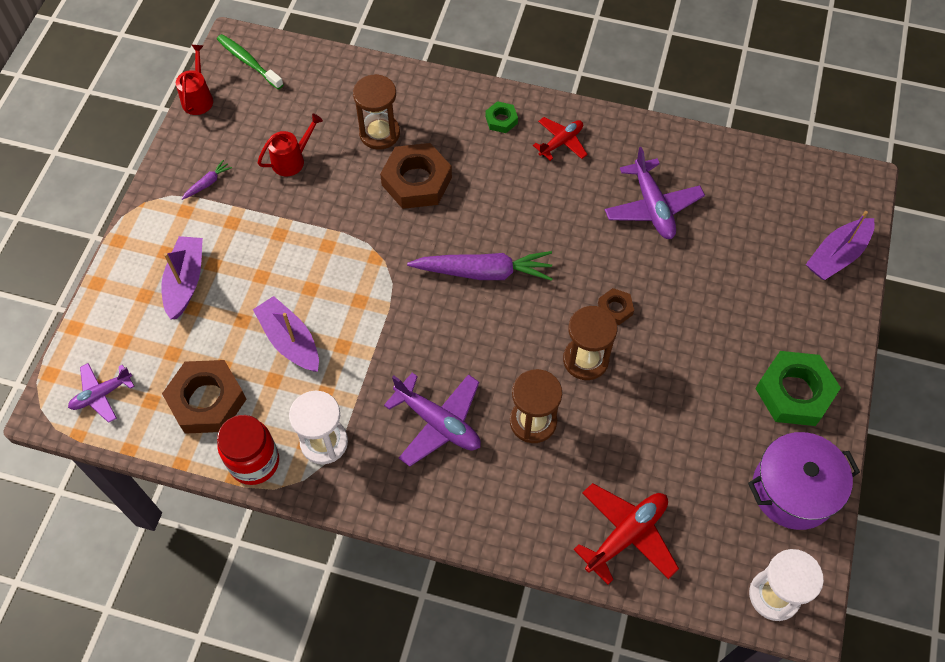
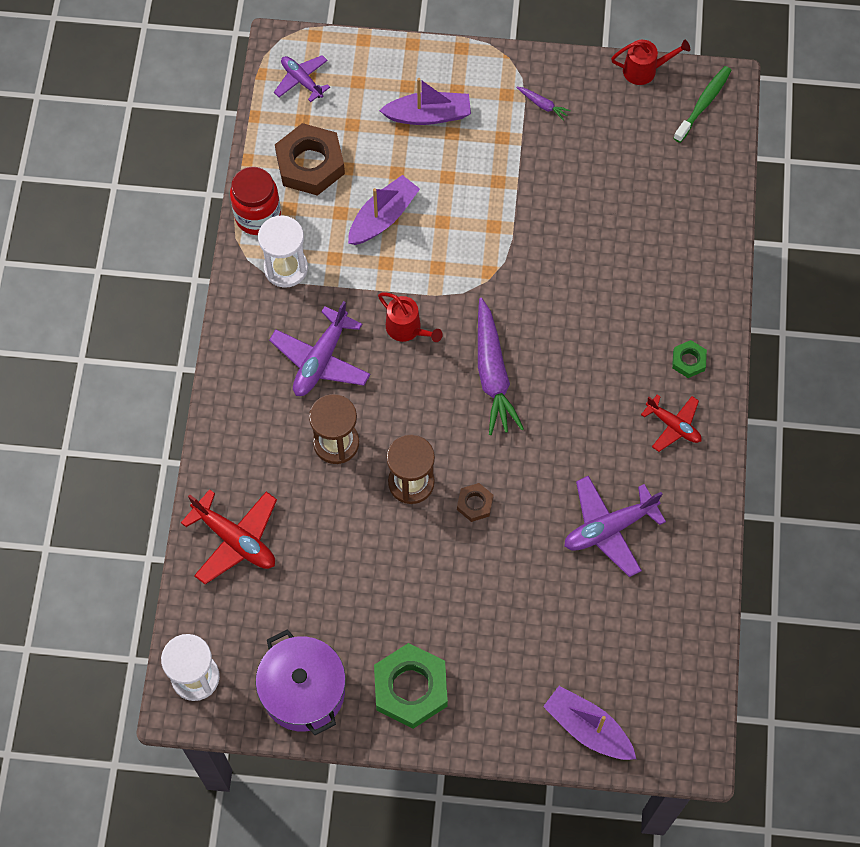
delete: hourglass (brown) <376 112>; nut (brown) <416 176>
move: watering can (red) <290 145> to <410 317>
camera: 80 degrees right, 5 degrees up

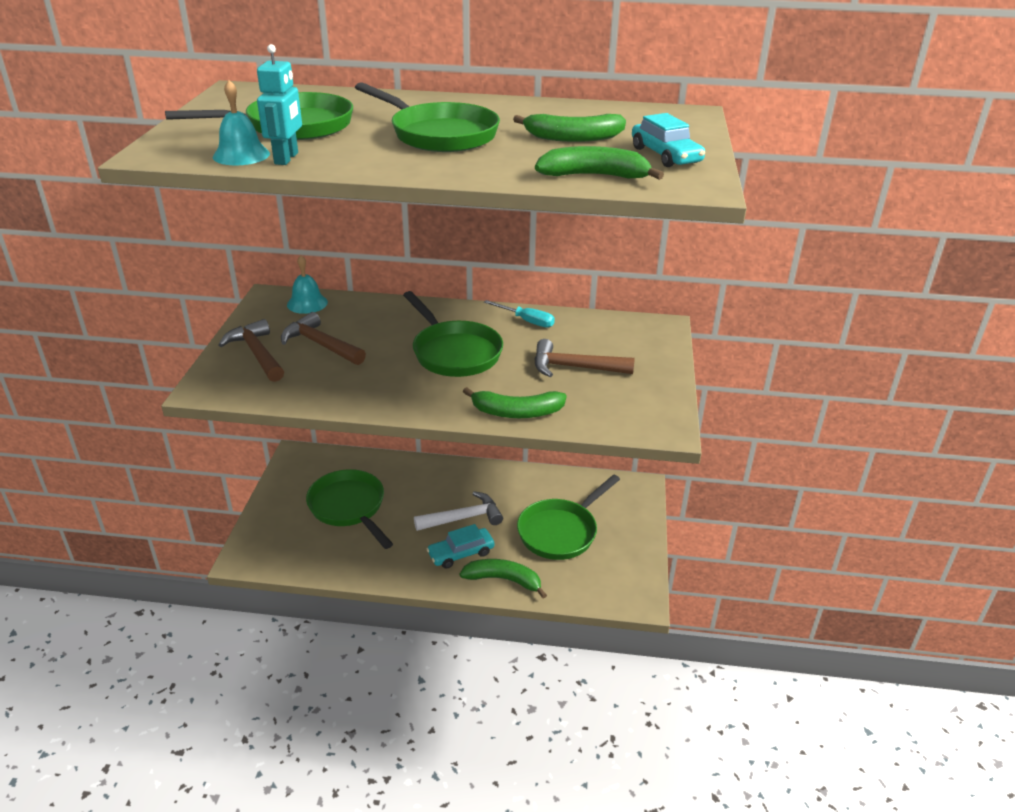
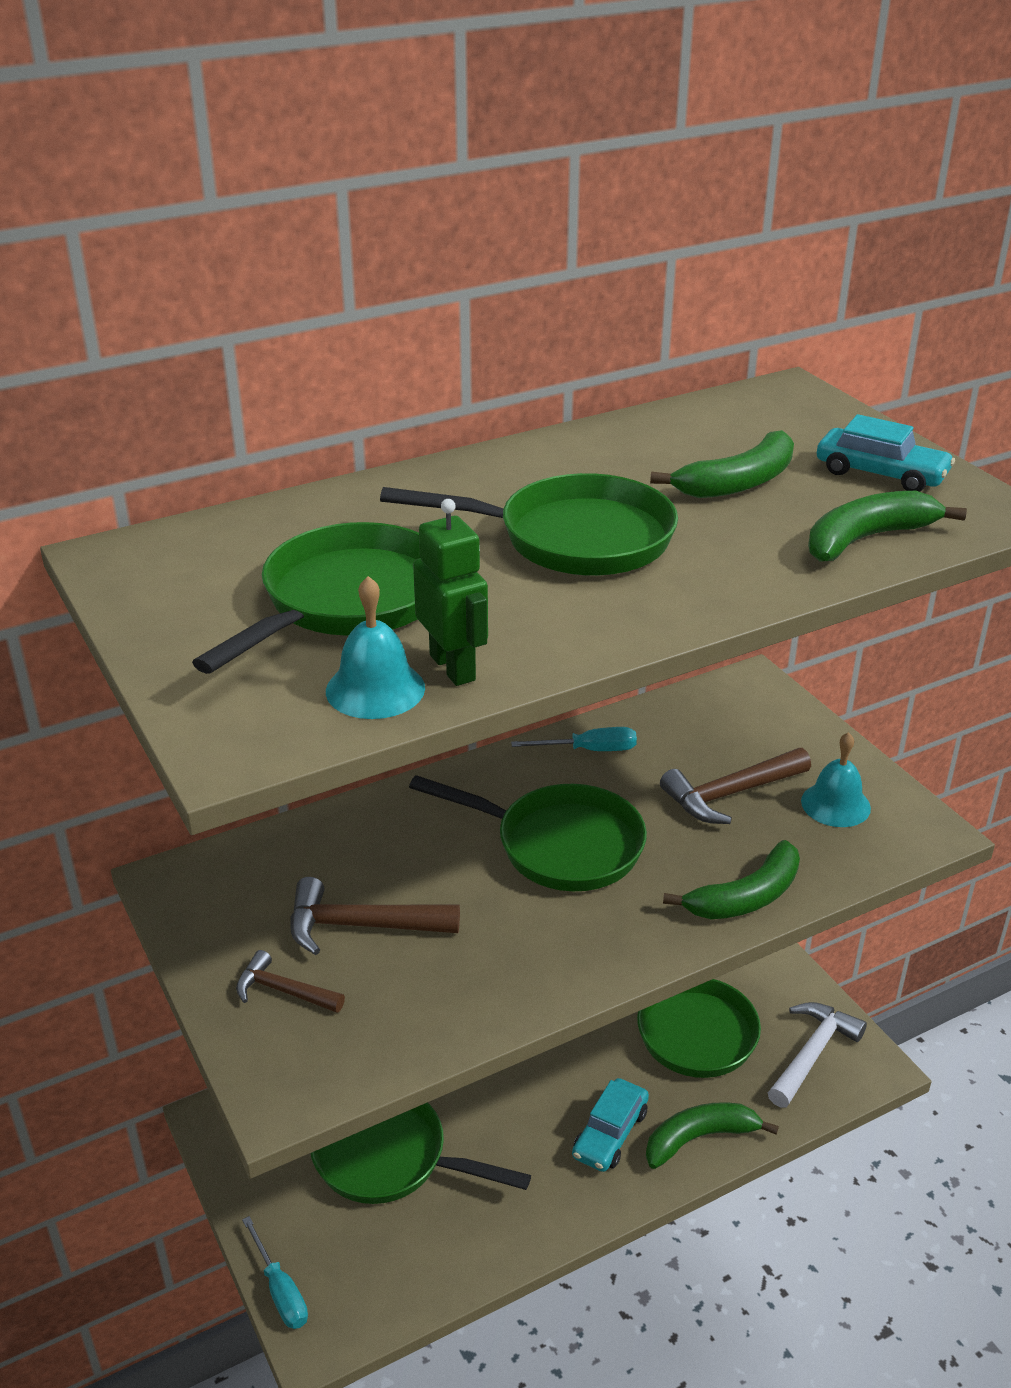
insert: screwdriver (turquoise) <275 1272>
move: bell (turquoise) <307 284> to <836 779>; hammer (white) <458 511> to <817 1055>
recolor: robot (turquoise) <279 104> to robot (green) <450 592>
resize: hammer (brown) <251 350> = <290 981> x0.62
camera: 35 degrees left, 0 degrees up

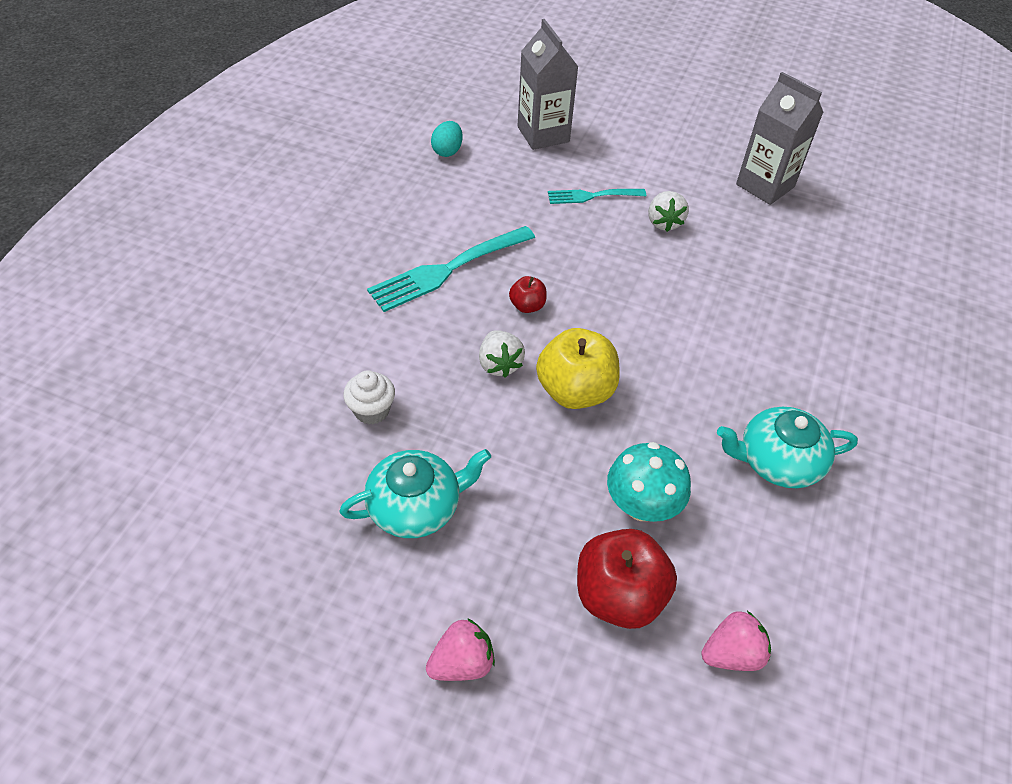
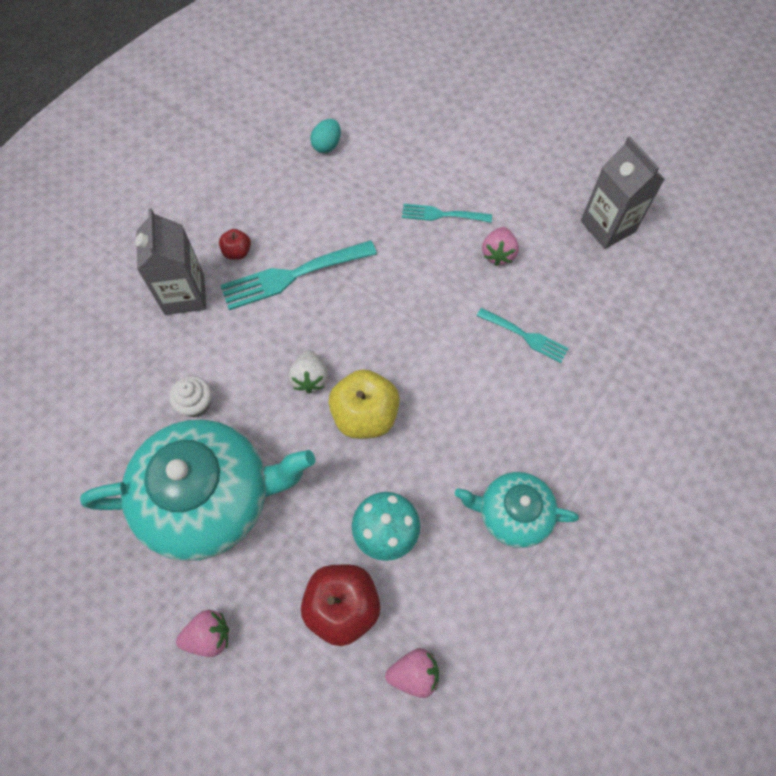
insert: fork (turquoise) <523 335>
move: carton (grey) <548 84> to <171 261>; apple (red) <528 294> to <235 244>
recolor: strawberry (white) <668 211> to strawberry (pink) <500 246>
resize: teapot (turquoise) <415 493> = <197 490> x1.84
camera: 15 degrees right, 15 degrees up

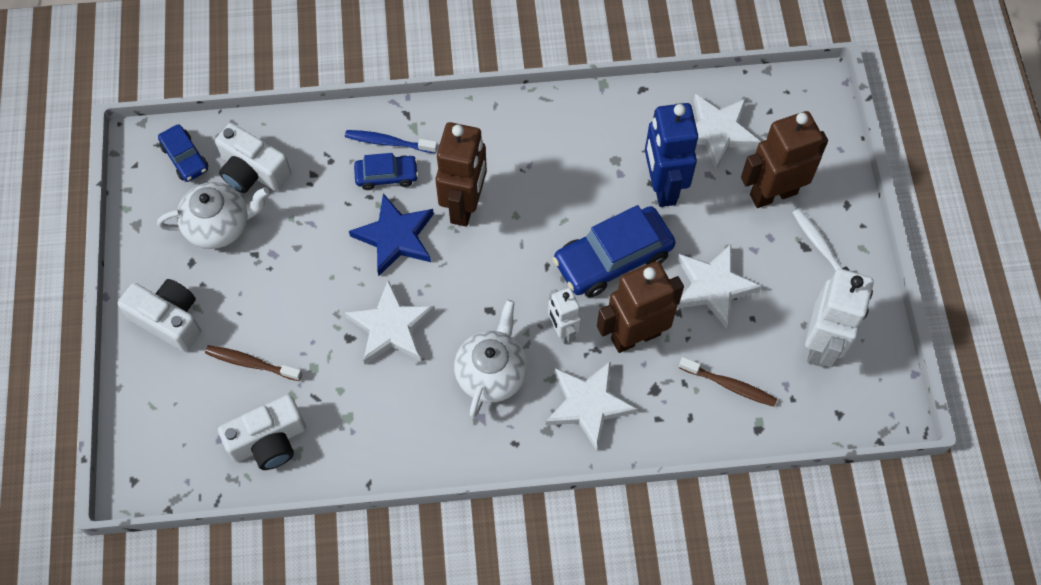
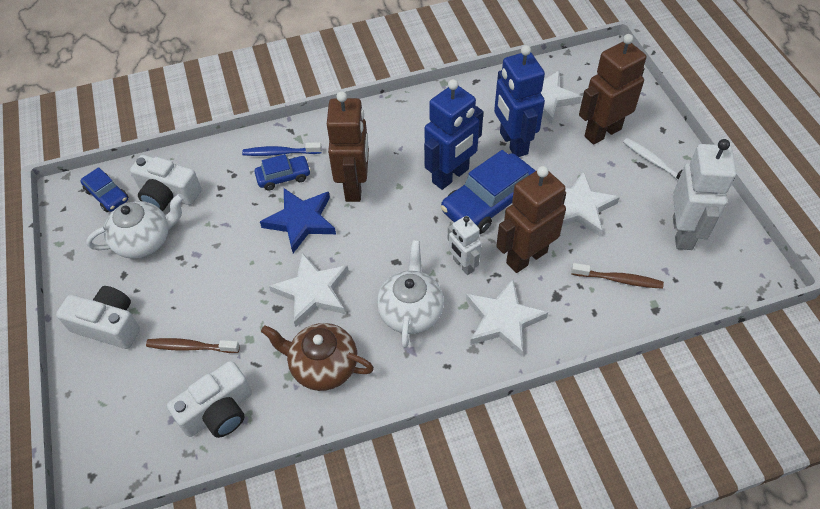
insert: robot (blue) <453 134>; teapot (brown) <317 357>
camera: 10 degrees left, 10 degrees down

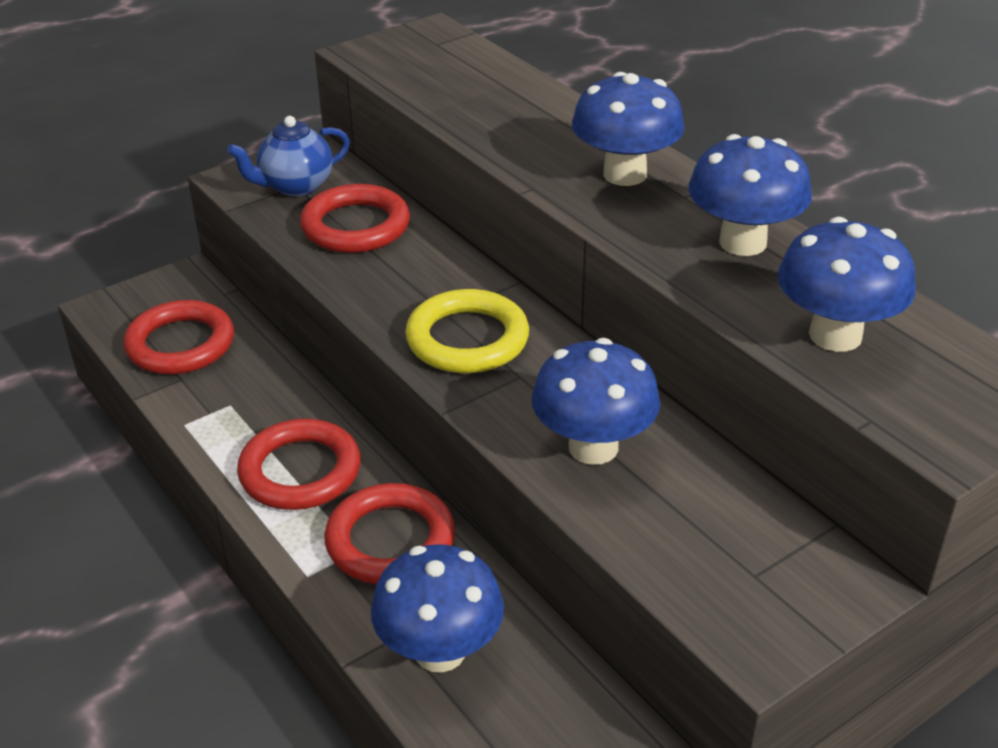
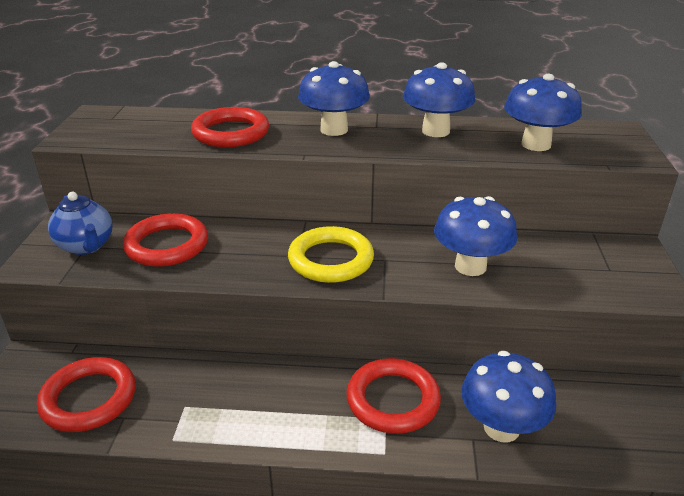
move: ring (red) <299 464> to <230 127>
rotate: teapot (blue) <288 156> = <80 223> 45 degrees counterclockwise
camera: 50 degrees left, 5 degrees down

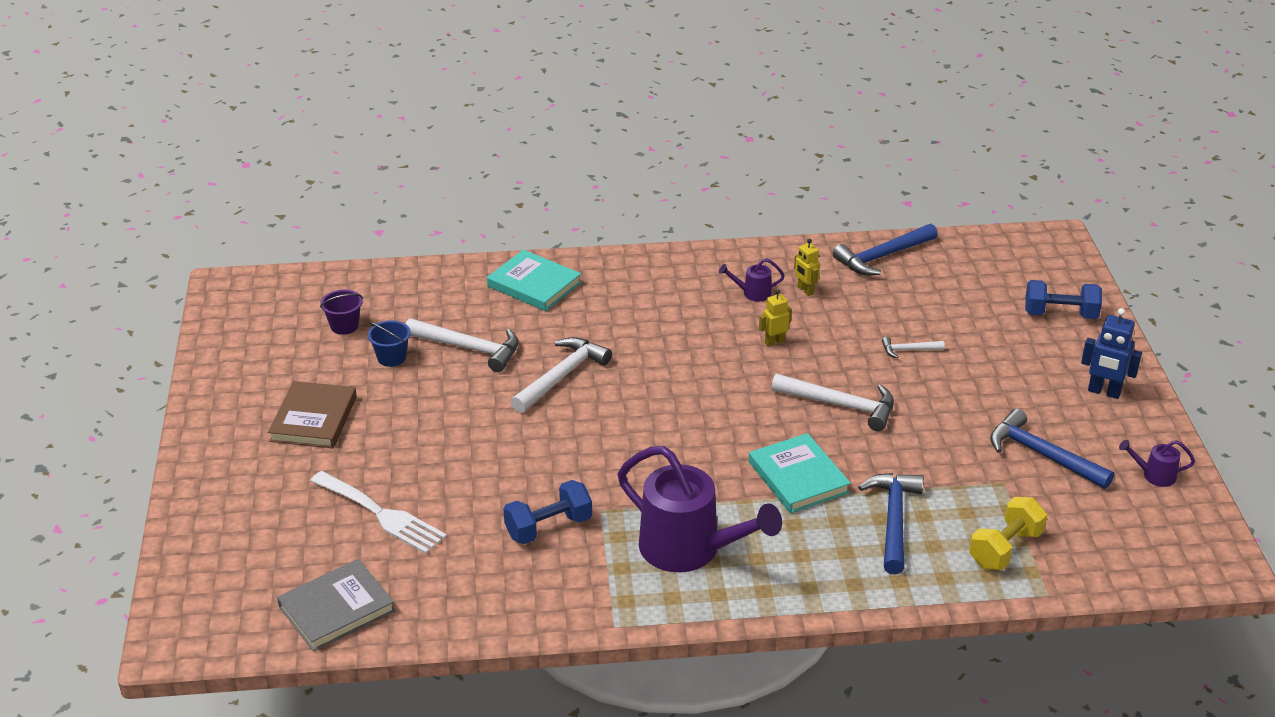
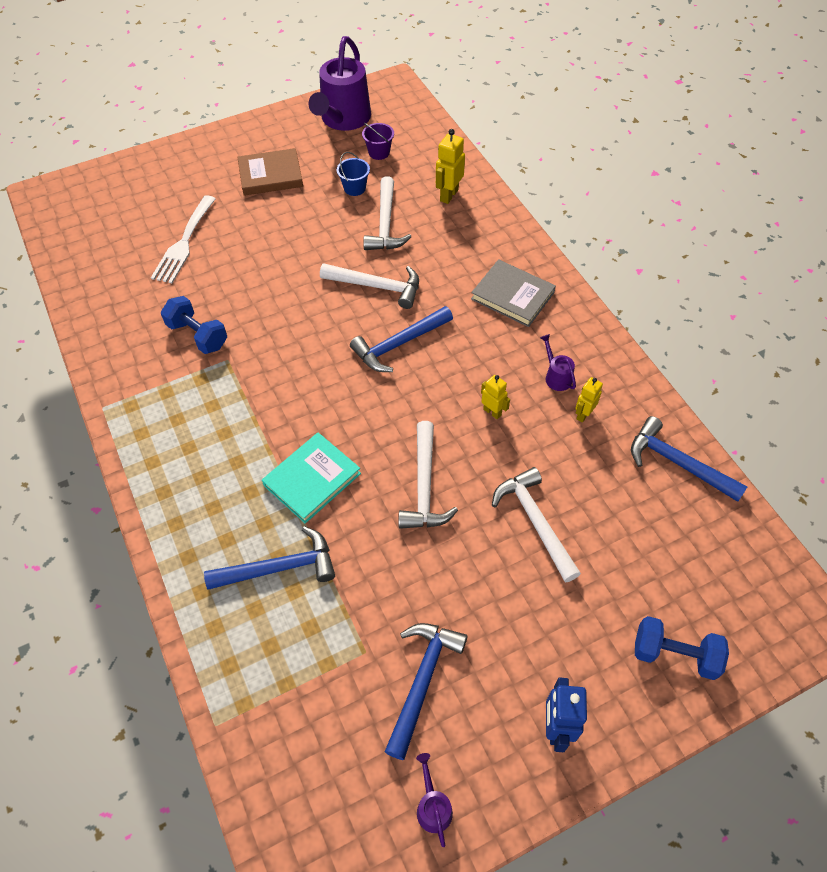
delete: book (turquoise) <534 280>; dumbbell (yellow) <1008 533>
insert: robot (yellow) <450 166>; hammer (blue) <401 339>
move: watering can (purple) <700 509> to <340 83>; book (grey) <336 605> to <513 293>
rotate: dumbbell (blue) <1063 299> = <682 648> 60 degrees counterclockwise
resize: hammer (white) <913 347> = <536 525> x1.95
camera: 70 degrees right, 20 degrees up

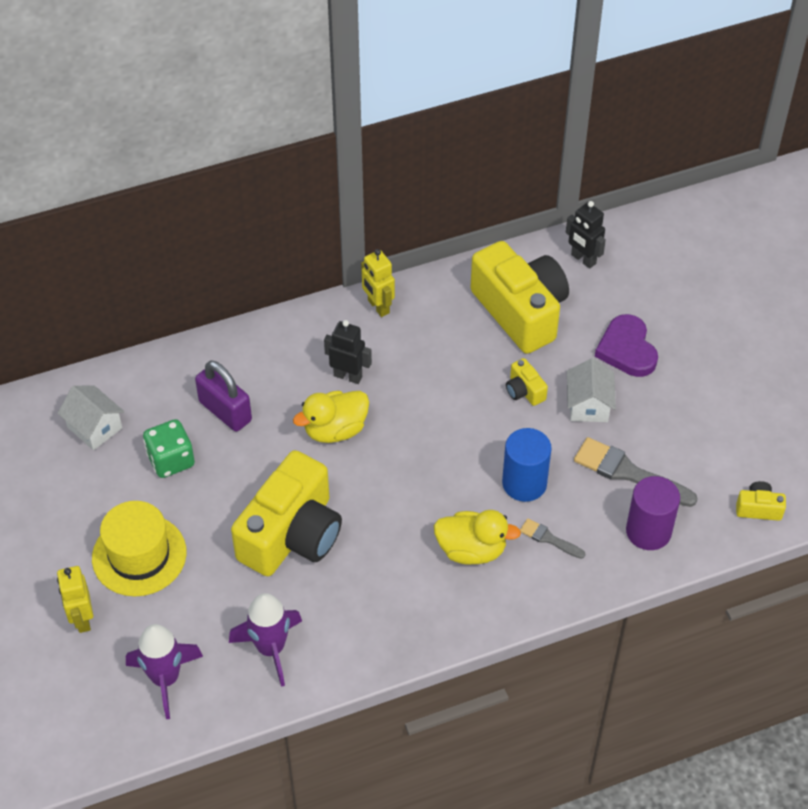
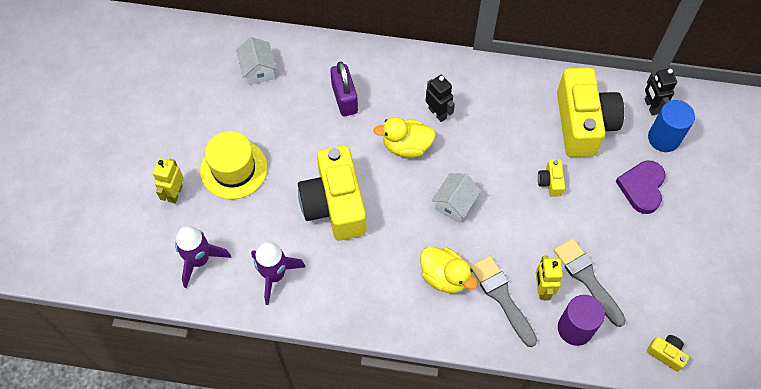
delete: dice (green) <169 448>
move: robot (yellow) <378 283> to <549 278>; house (white) <591 390> to <456 198>; cylinder (blue) <527 465> to <671 126>
rotate: camera (yellow) <286 513> = <332 193> 105 degrees clockwise
resize: brush (grey) <552 538> = <503 301> x1.88
camera: 30 degrees right, 10 degrees up

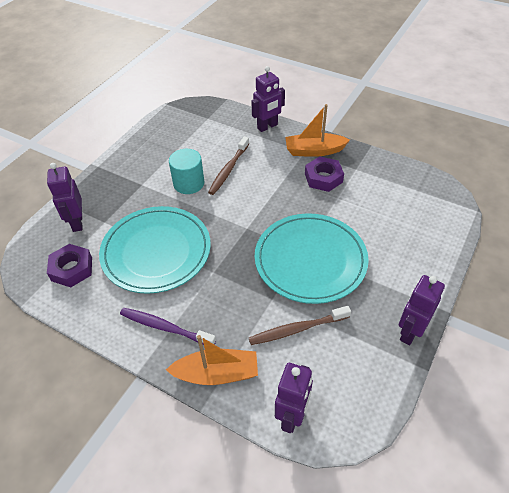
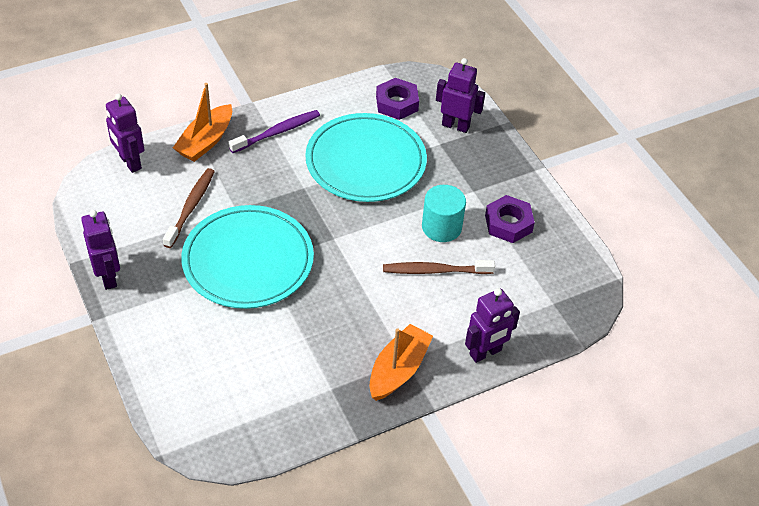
move: nut (purple) <324 174> to <510 219>
rotate: robot (purple) <268 99> = <492 325> 120 degrees counterclockwise; toothbrush (brown) <228 166> = <439 267> 60 degrees counterclockwise
camera: 120 degrees right, 0 degrees up

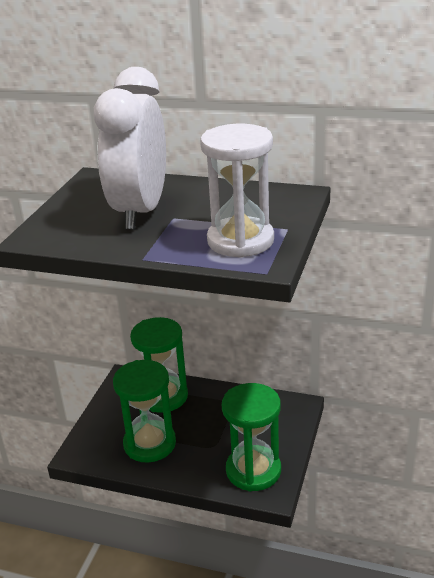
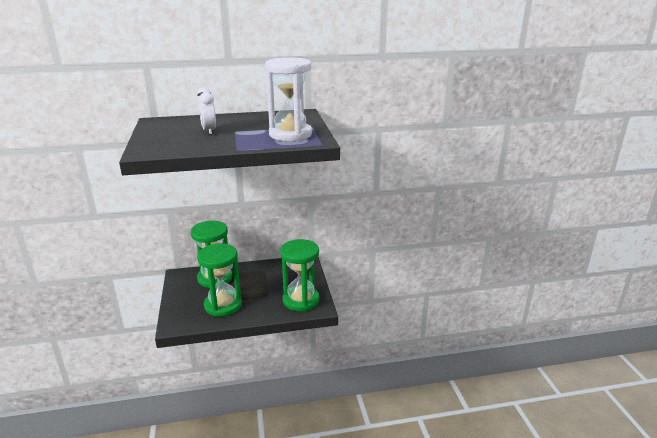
resize: clock (white) <130 148> = <206 111> x0.45
camera: 30 degrees left, 5 degrees down

